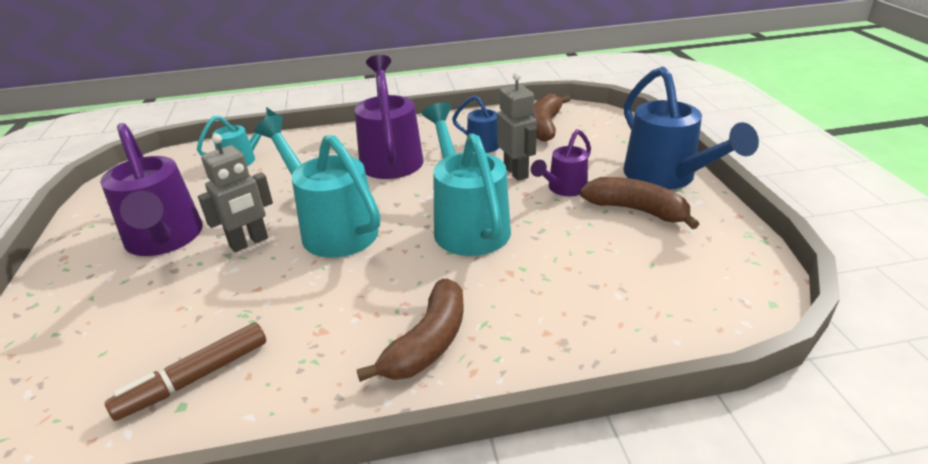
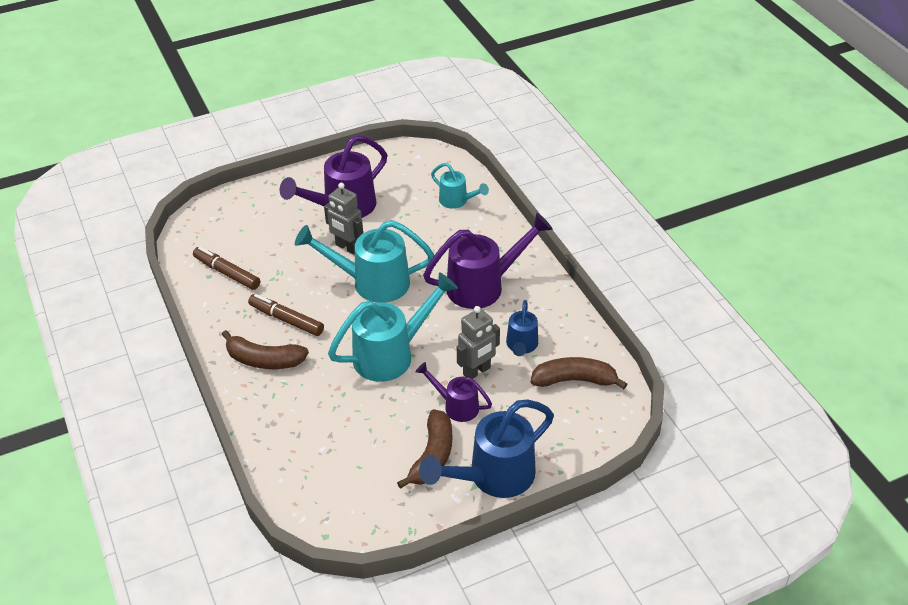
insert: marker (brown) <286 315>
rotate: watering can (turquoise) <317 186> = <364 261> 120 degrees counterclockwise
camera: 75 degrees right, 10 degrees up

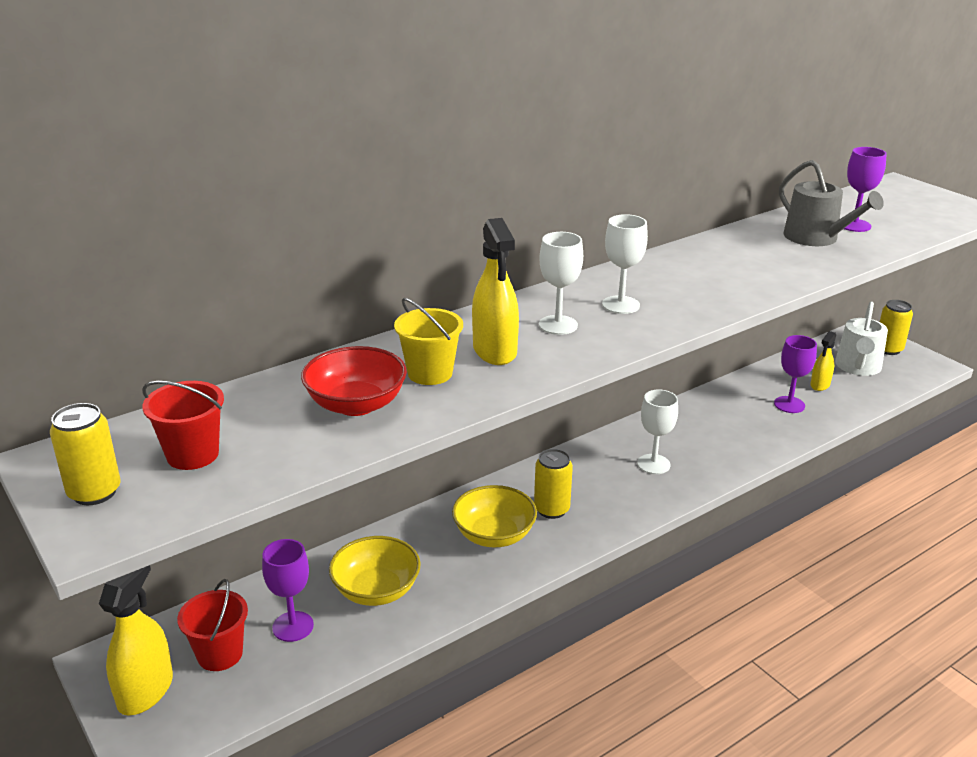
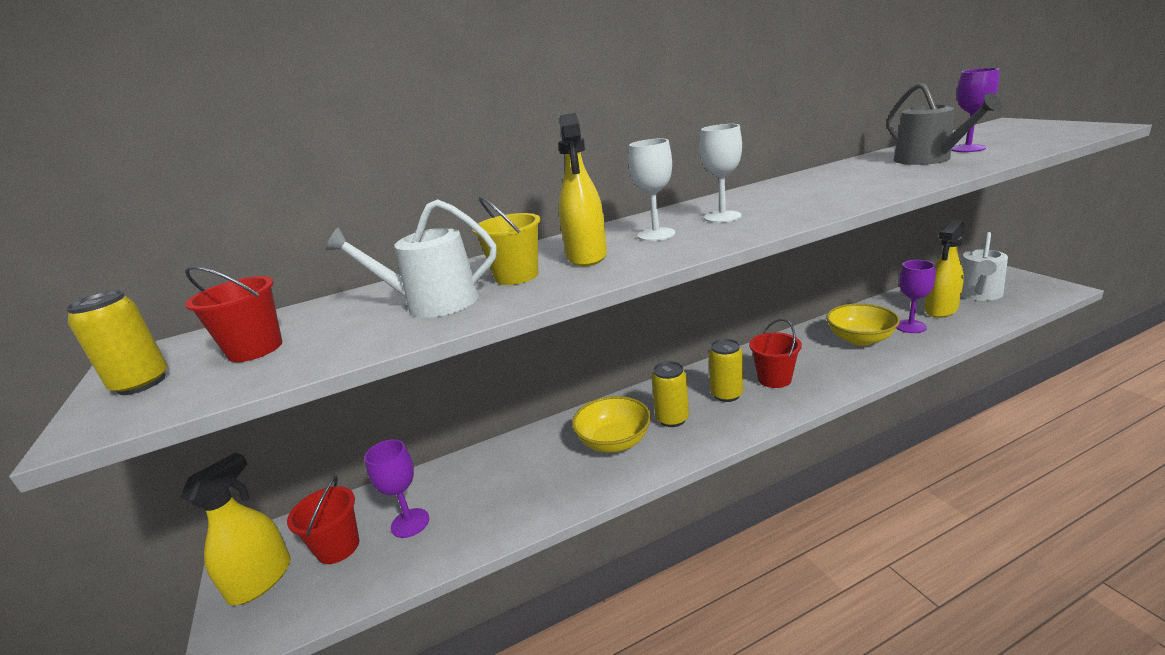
move: can (yellow) <896 327> to <725 370>; bowl (yellow) <375 571> to <863 325>
replace: bowl (red) <354 381> to watering can (white) <411 258>; goblet (white) <657 431> to bucket (red) <775 353>
resize: spray bottle (yellow) <823 361> = <944 269> x1.67
camera: 15 degrees right, 5 degrees down

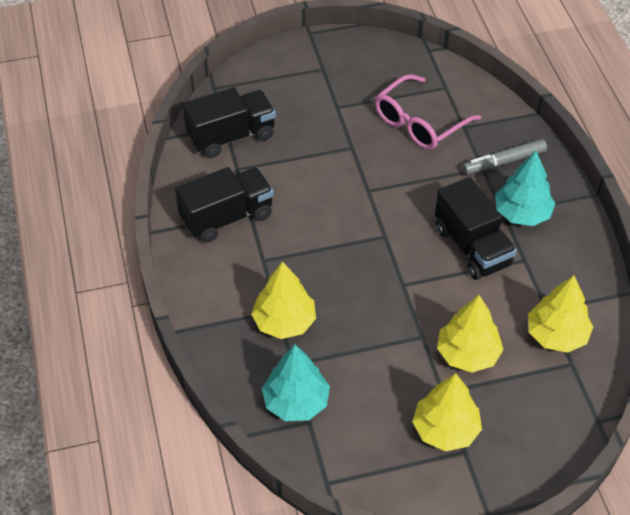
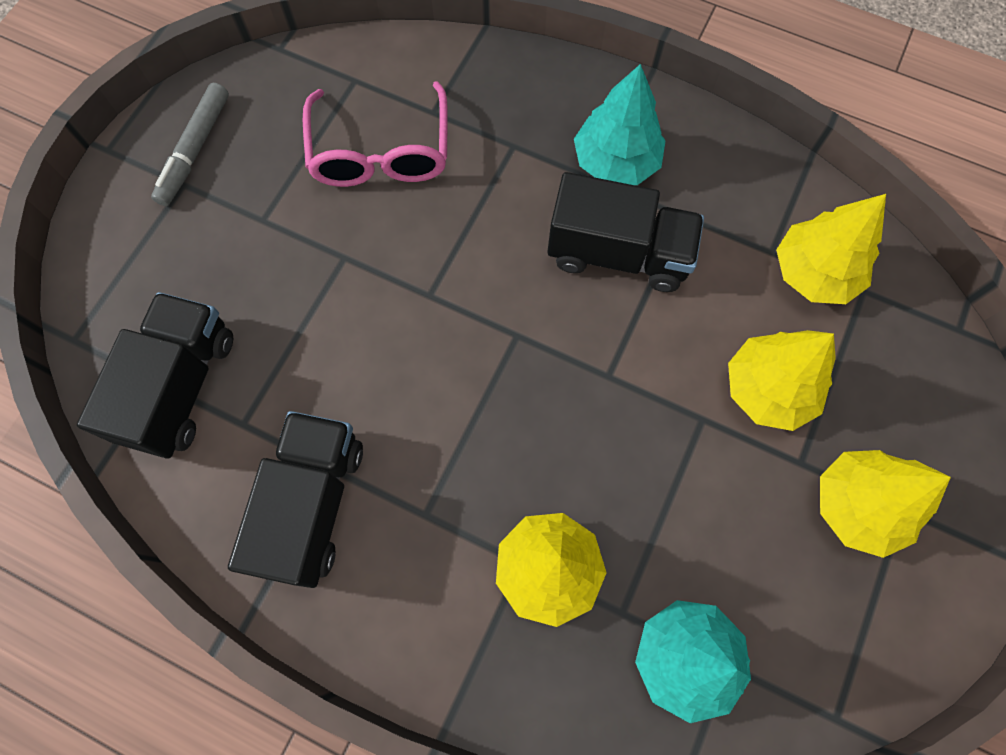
move: marker (grey) <504 157> to <190 144>
camera: 50 degrees left, 20 degrees up

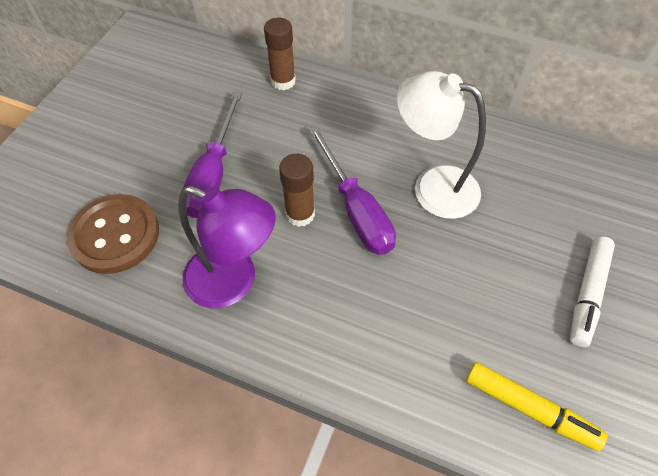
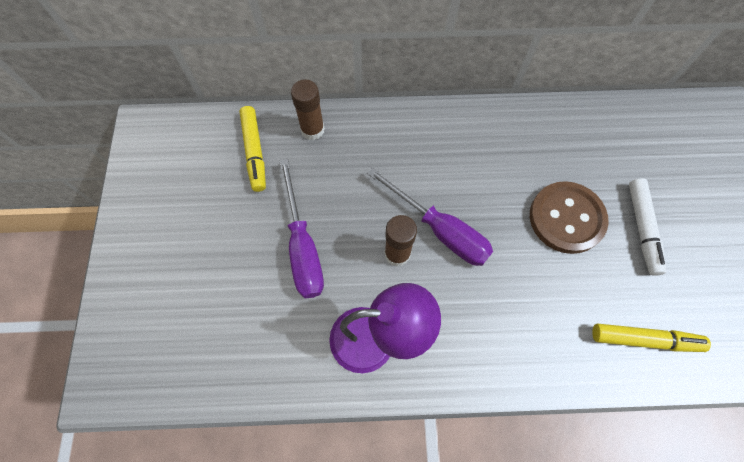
delete: lamp (white) <441 145>
insert: marker (yellow) <252 149>
move: button (brown) <113 234> to <569 217>
camera: 25 degrees left, 10 degrees up

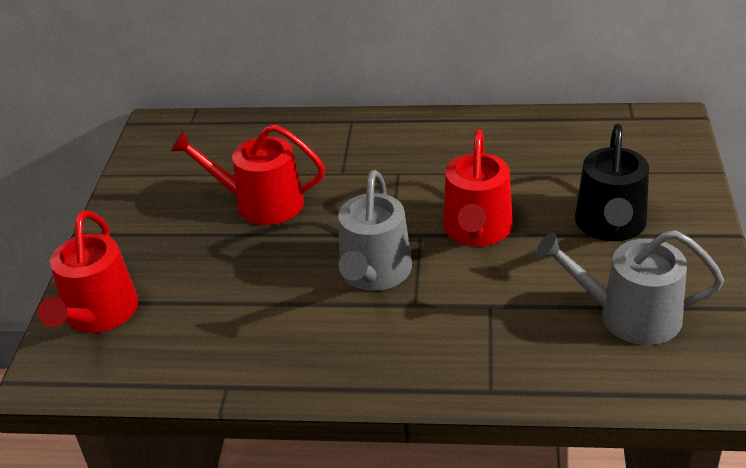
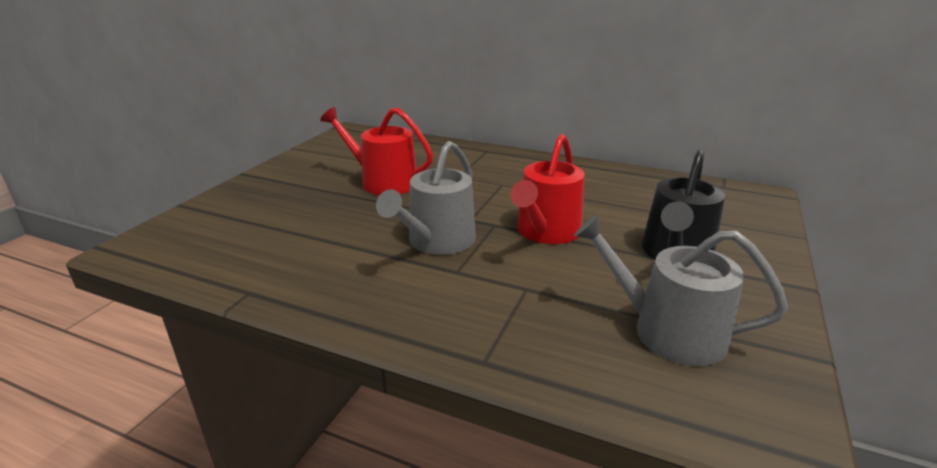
delete: watering can (red) <88 271>
camera: 15 degrees right, 10 degrees down

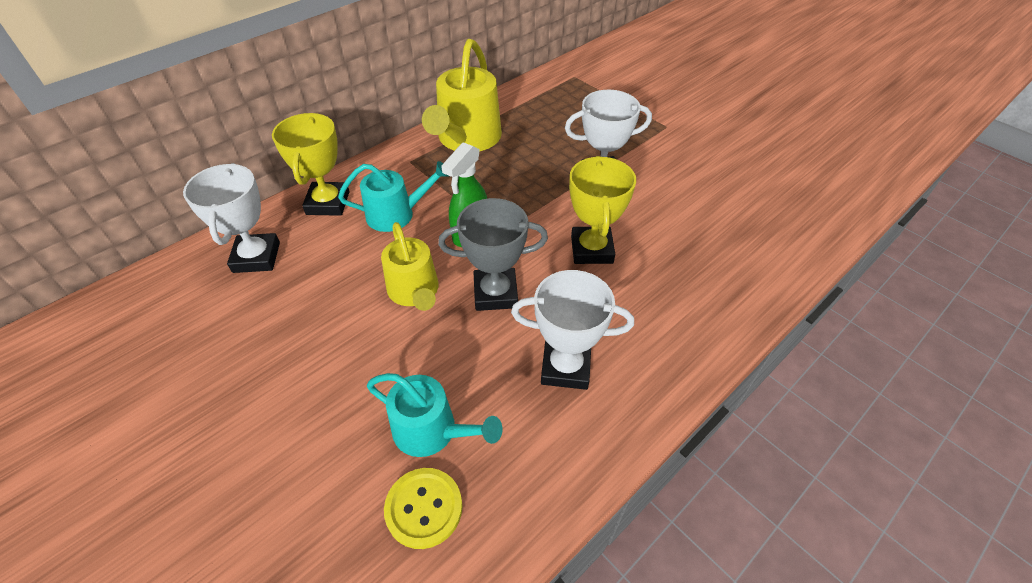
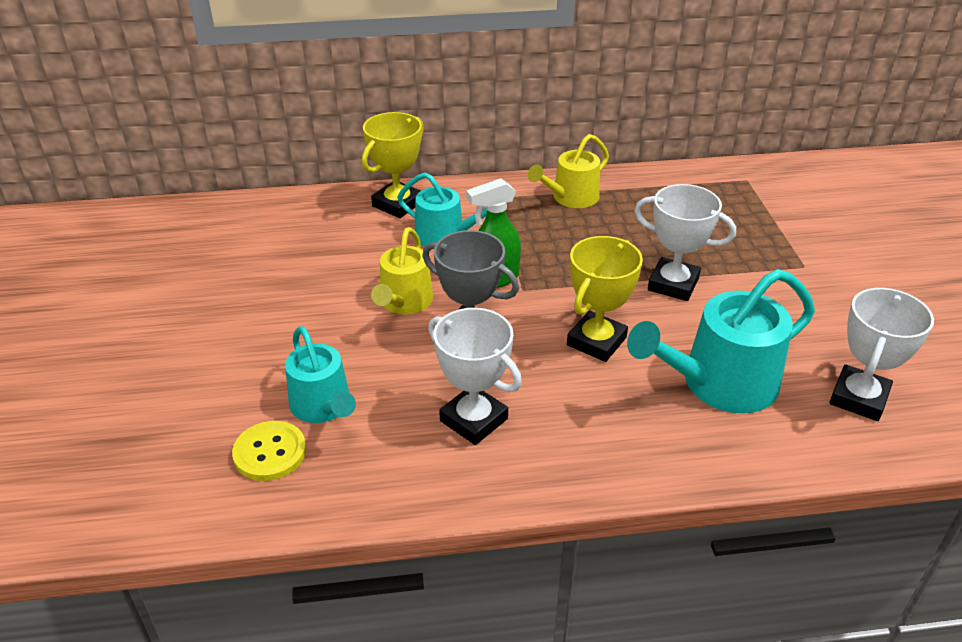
insert: watering can (turquoise) <721 341>
move: trophy (white) <231 218> to <881 354>
resize: watering can (yellow) <462 95> = <568 171> x0.64
camera: 35 degrees right, 10 degrees down

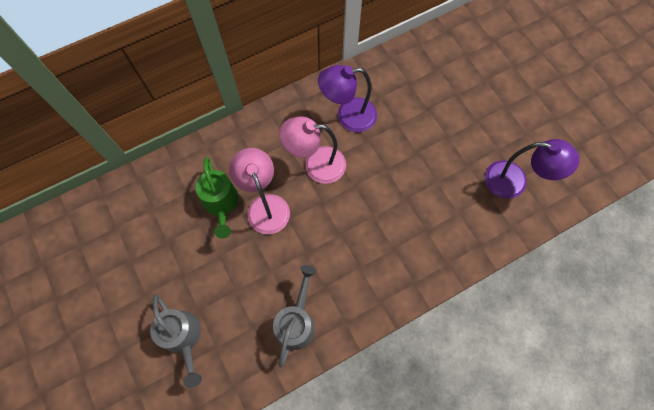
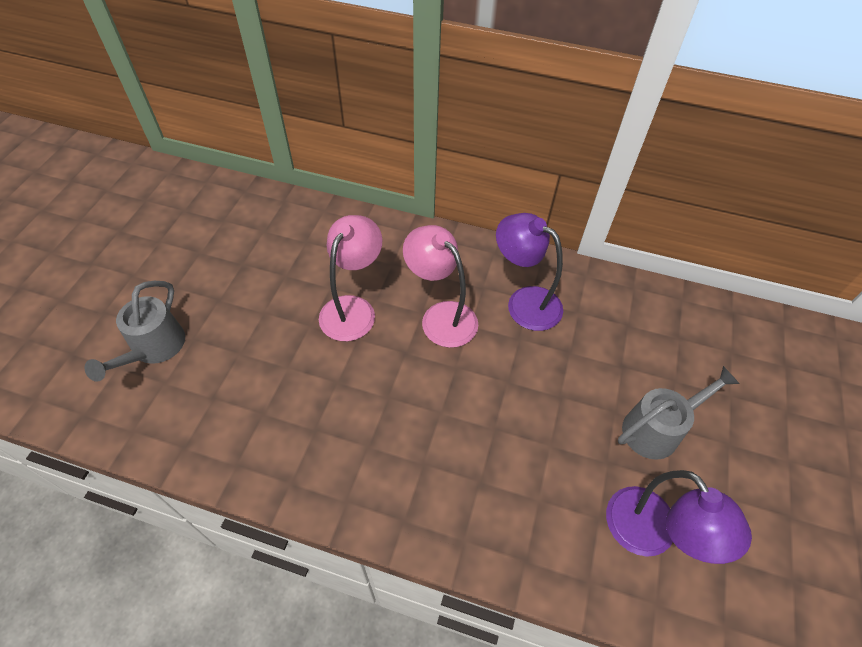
delete: watering can (green) <217 198>
move: watering can (grey) <295 316> to <679 413>
camera: 45 degrees right, 15 degrees down

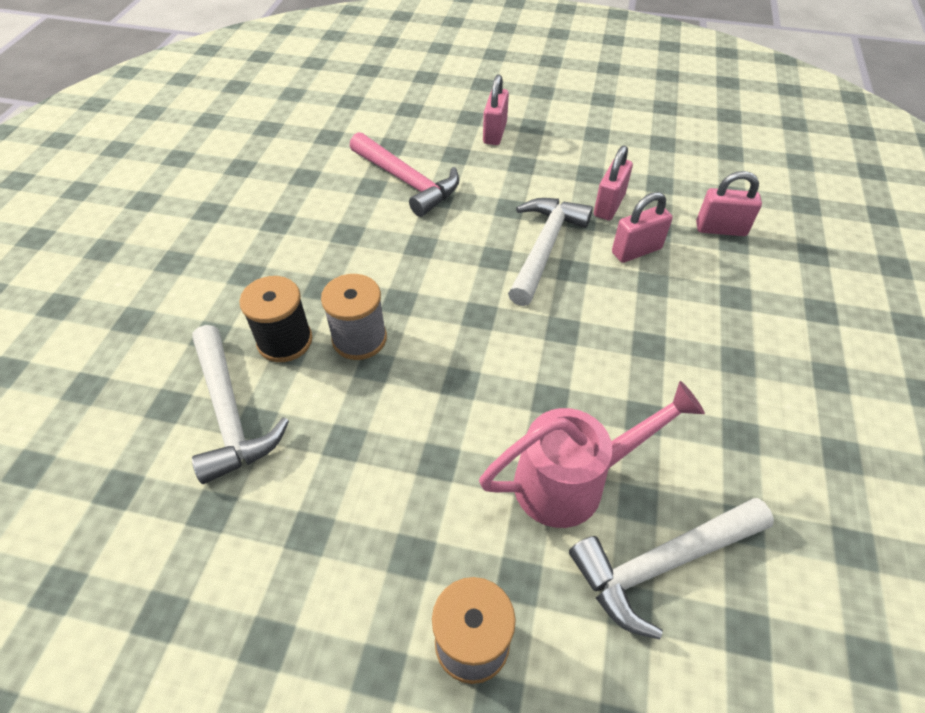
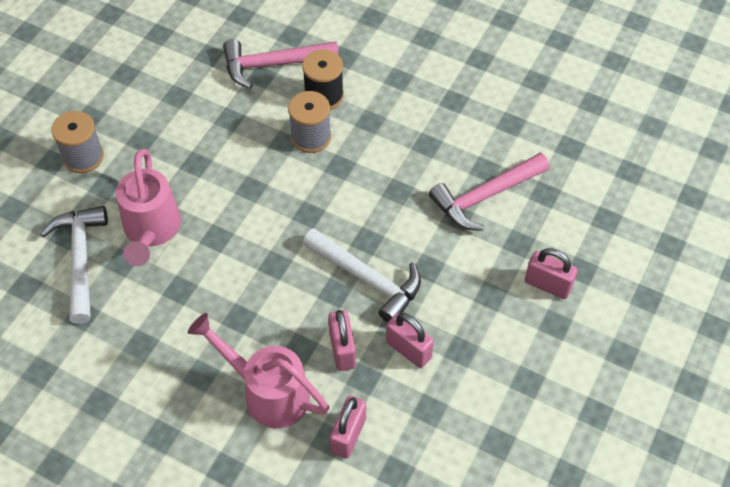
insert: watering can (pink) <258 370>
recolor: hammer (white) <240 404> to hammer (pink) <280 64>
camera: 105 degrees right, 5 degrees up

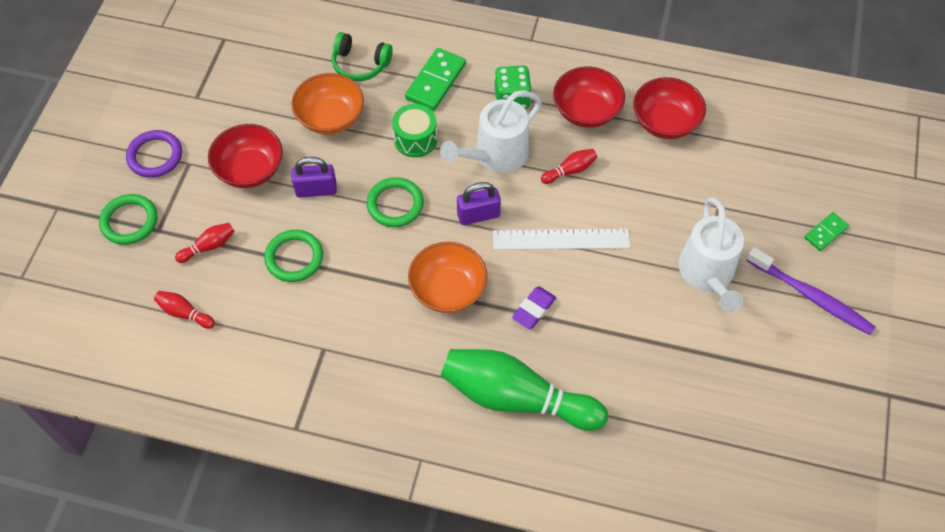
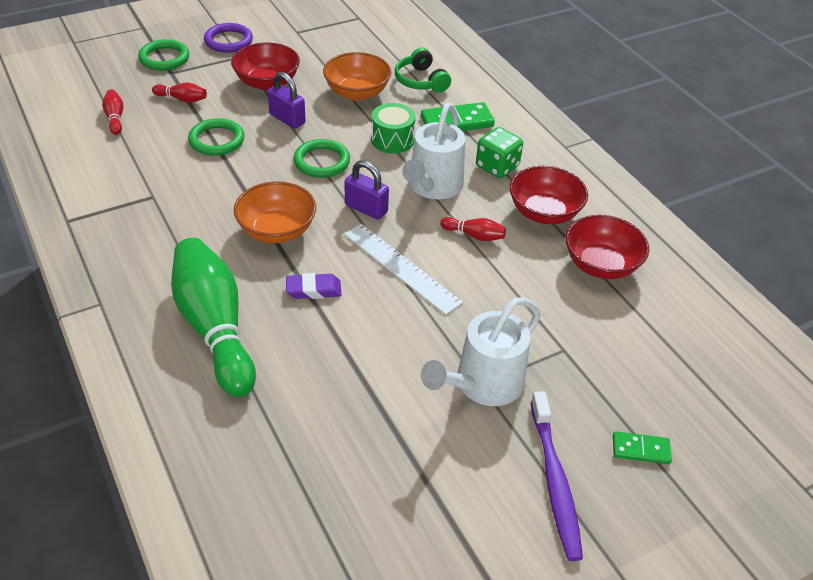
rotate: watering can (white) <491 132> = <433 151> 75 degrees counterclockwise
camera: 45 degrees right, 15 degrees down

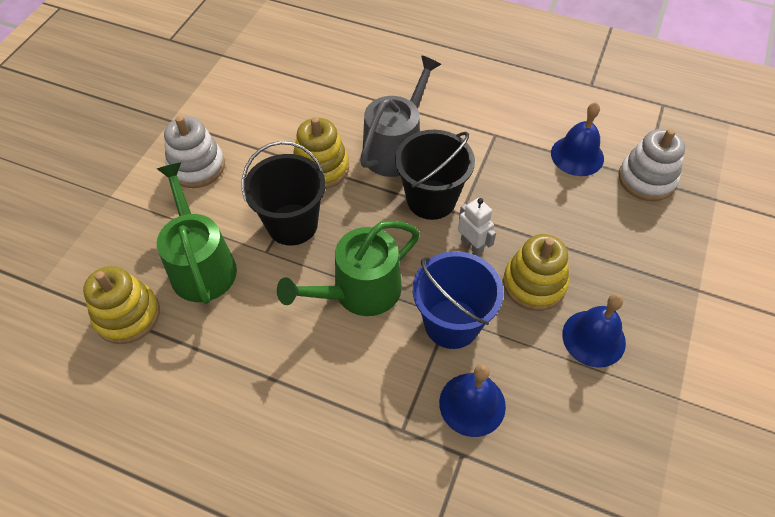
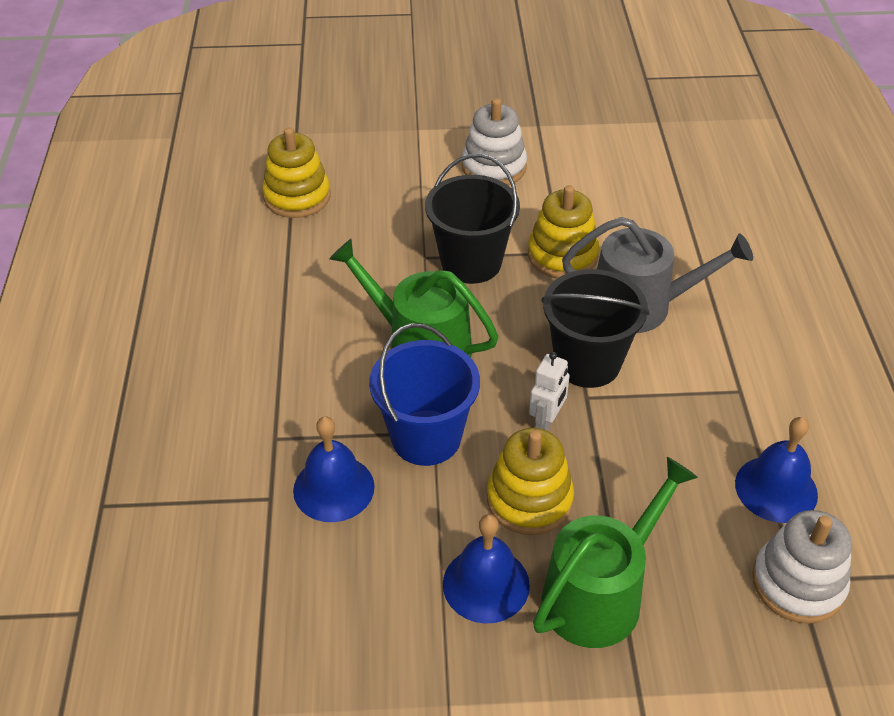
move: watering can (green) <197 233> to <615 552>
camera: 65 degrees right, 10 degrees down

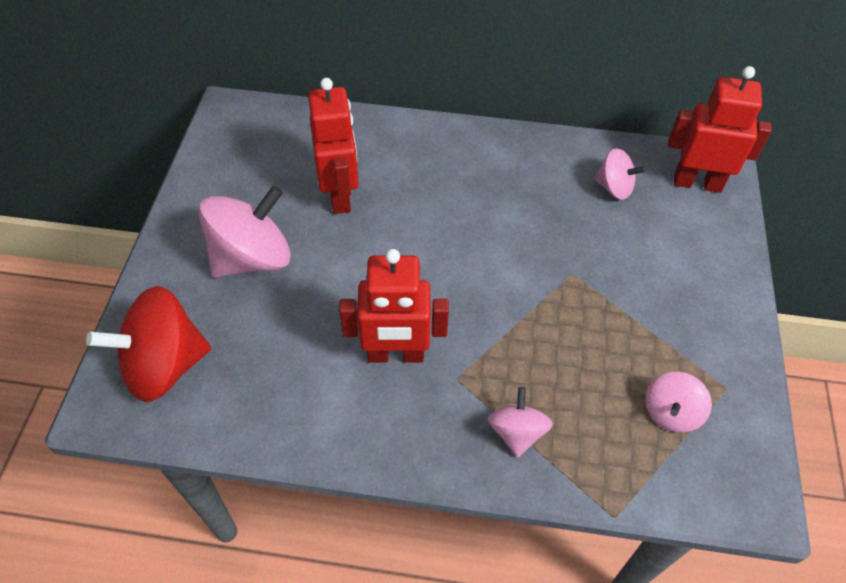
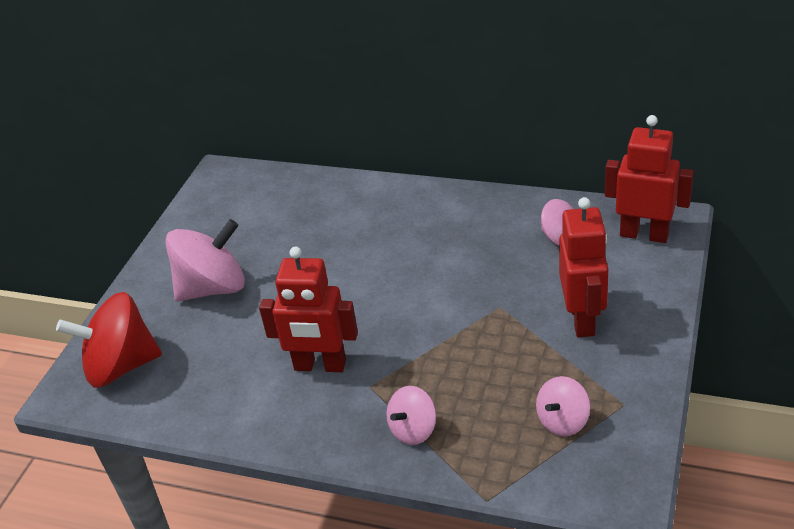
move: robot (red) <333 146> to <583 267>
rotate: spinning top (pink) <520 422> = <411 415> 150 degrees counterclockwise
camera: 15 degrees right, 15 degrees down

